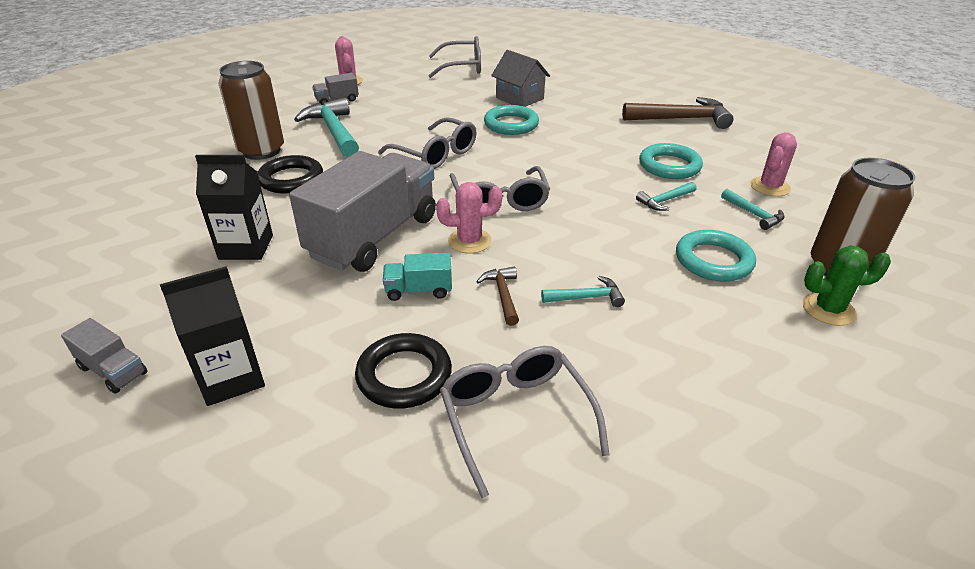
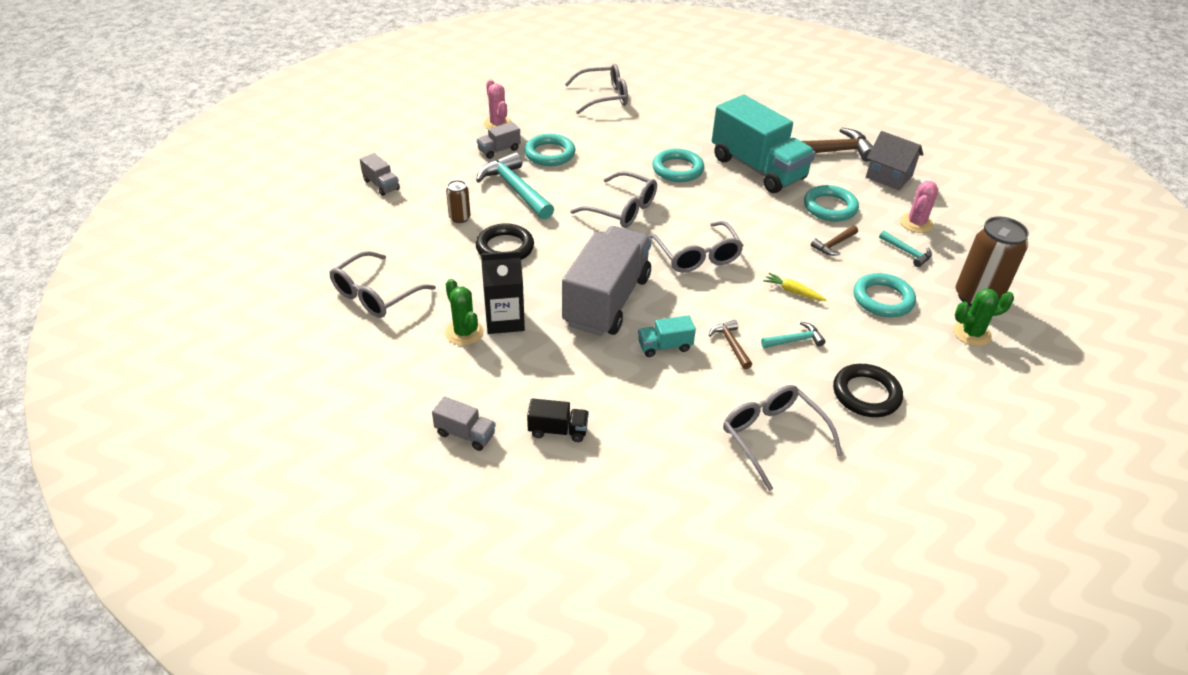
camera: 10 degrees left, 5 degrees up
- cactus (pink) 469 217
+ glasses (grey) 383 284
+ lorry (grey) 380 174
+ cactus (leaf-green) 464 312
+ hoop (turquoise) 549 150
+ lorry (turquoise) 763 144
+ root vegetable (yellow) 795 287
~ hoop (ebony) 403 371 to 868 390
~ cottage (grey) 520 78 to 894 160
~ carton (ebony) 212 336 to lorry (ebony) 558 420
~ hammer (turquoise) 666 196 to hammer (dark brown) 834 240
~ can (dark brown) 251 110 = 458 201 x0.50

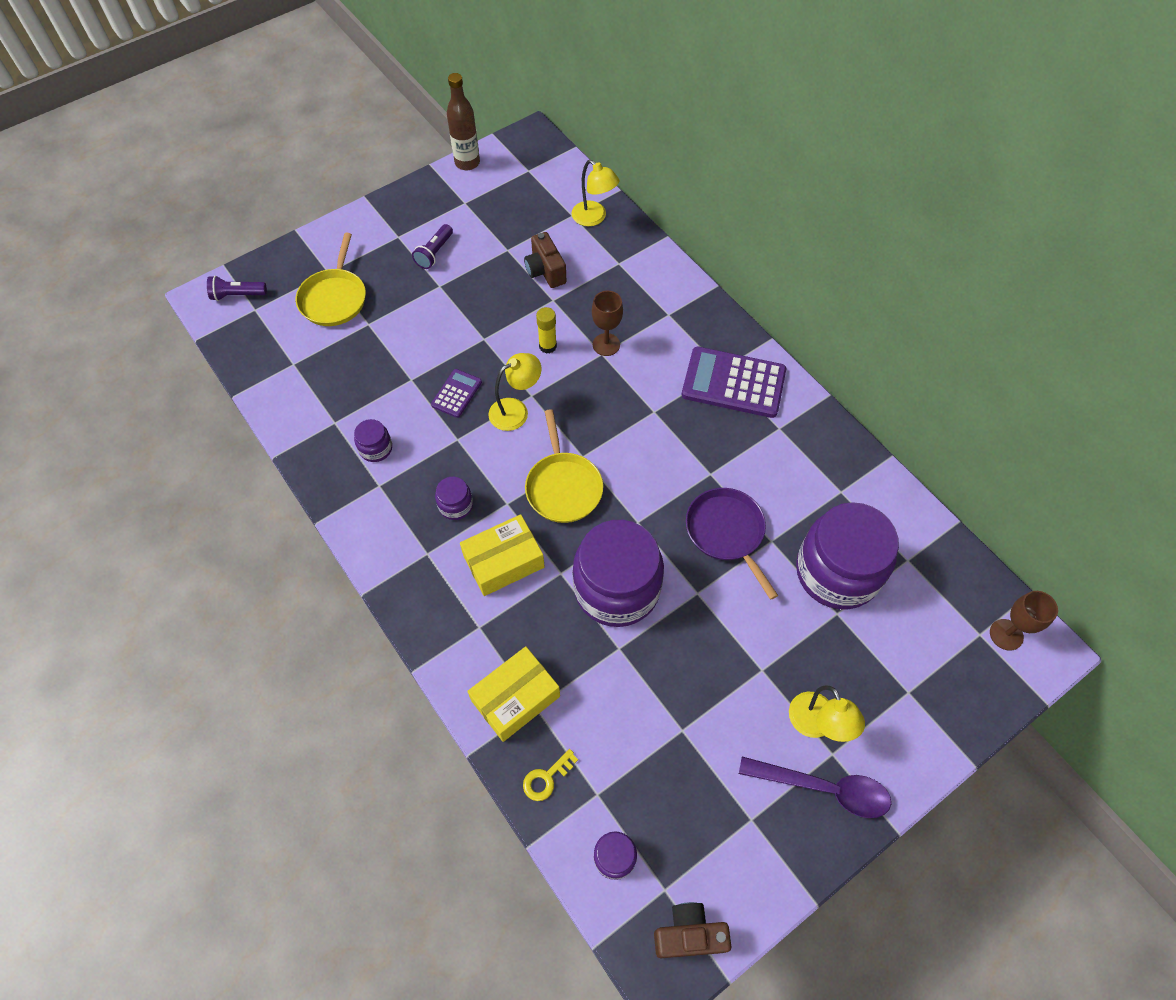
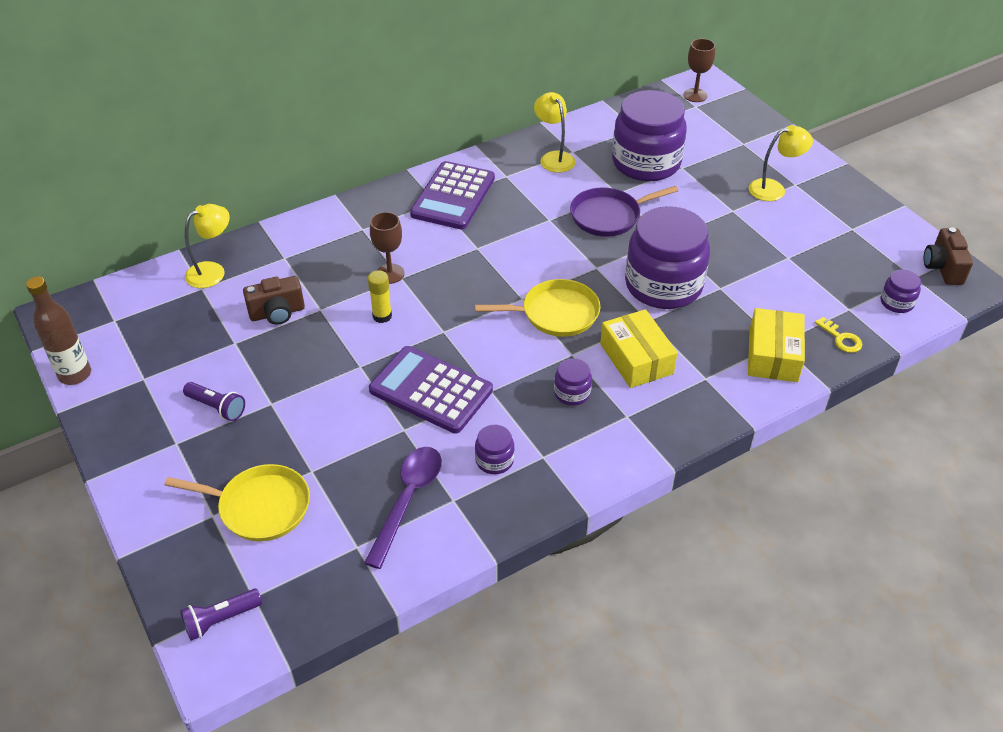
camera: 85 degrees left, 15 degrees down
~ desk lamp (yellow) 514 392 to 554 132
~ tablespoon (violet) 815 787 to 403 508
~ torch (violet) 237 288 = 221 615 60 degrees clockwise
~ package (yellow) 513 694 = 776 345 45 degrees clockwise
~ calculator (violet) 456 393 = 431 389 x1.94

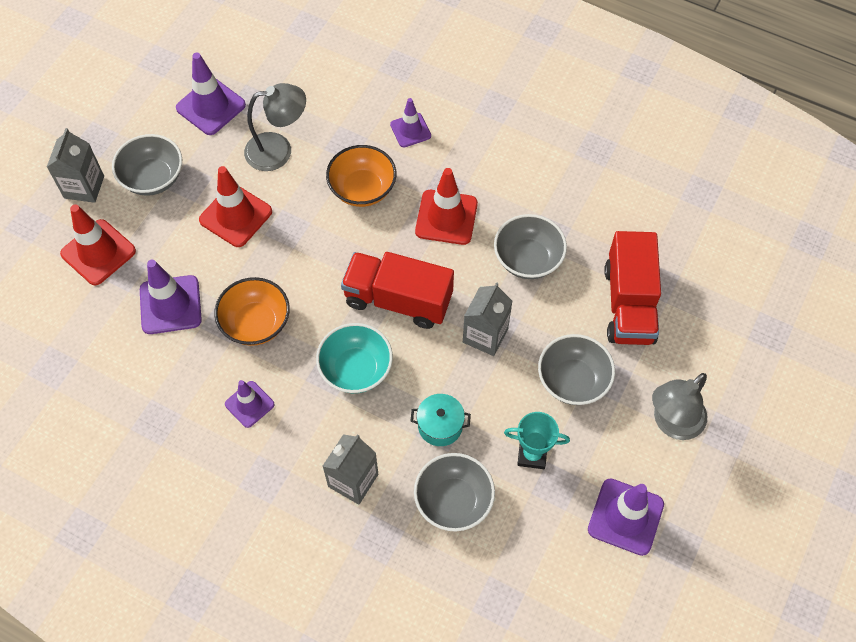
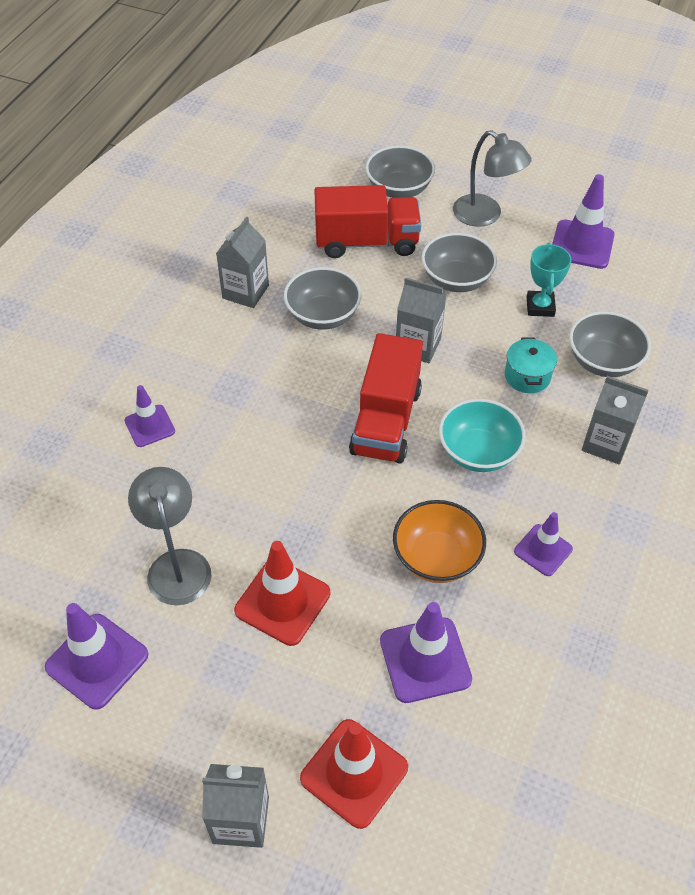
camera: 95 degrees left, 10 degrees down
- bowl (orange-coloured) 361 176
- safety cone (scarlet) 446 206
+ carton (grey) 242 262
~ bowl (grey) 147 165 to 400 171

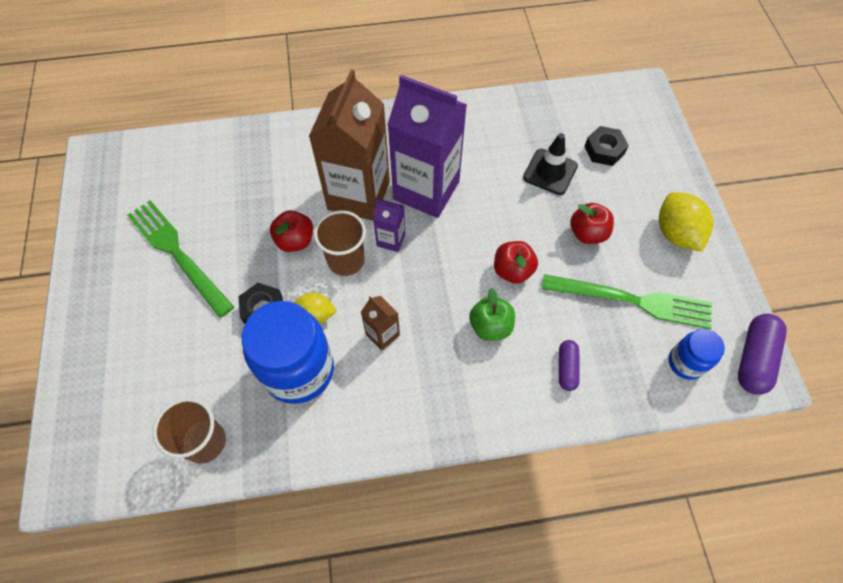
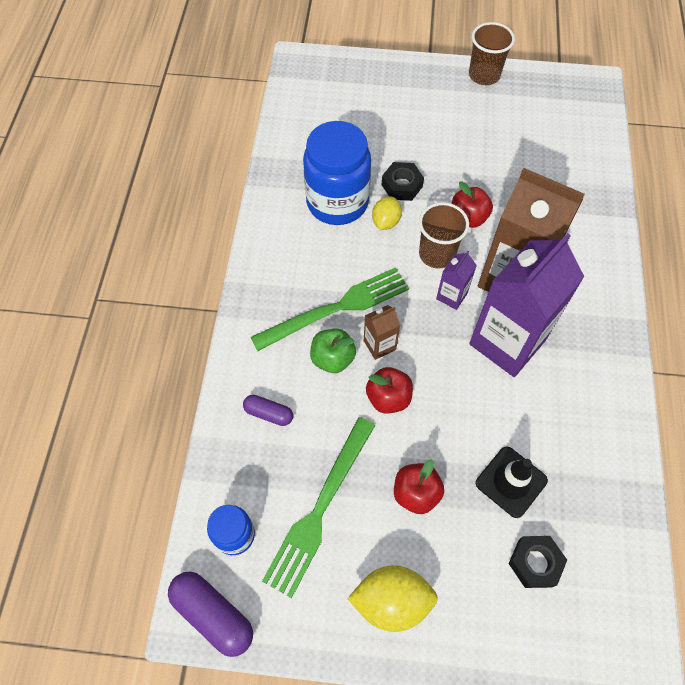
camera: 105 degrees right, 0 degrees up
~ fork (leaf-green) 180 259 to 330 309
~ cup (dark brown) 189 431 to 492 53
~ carton (dark brown) 380 323 to 382 332

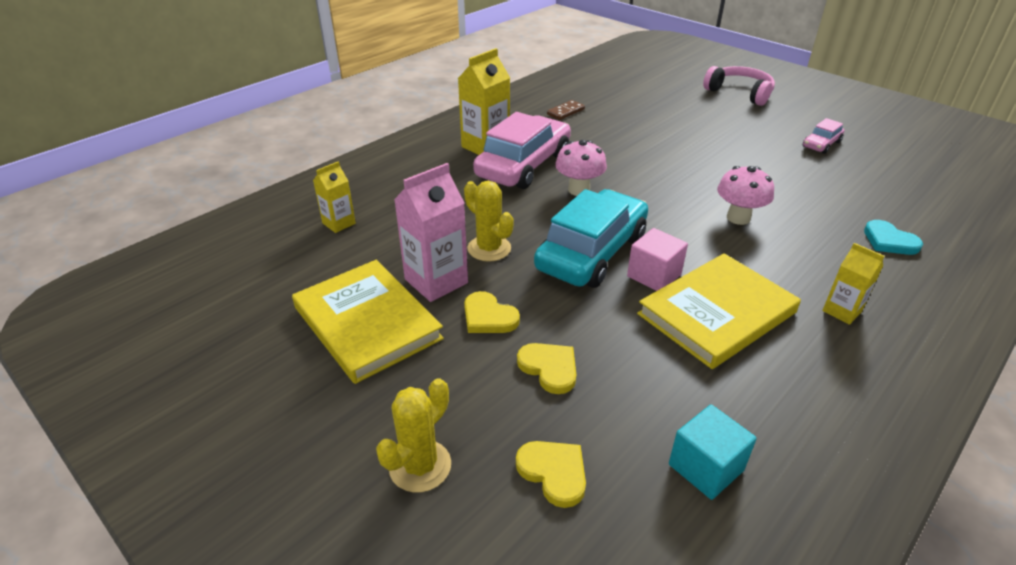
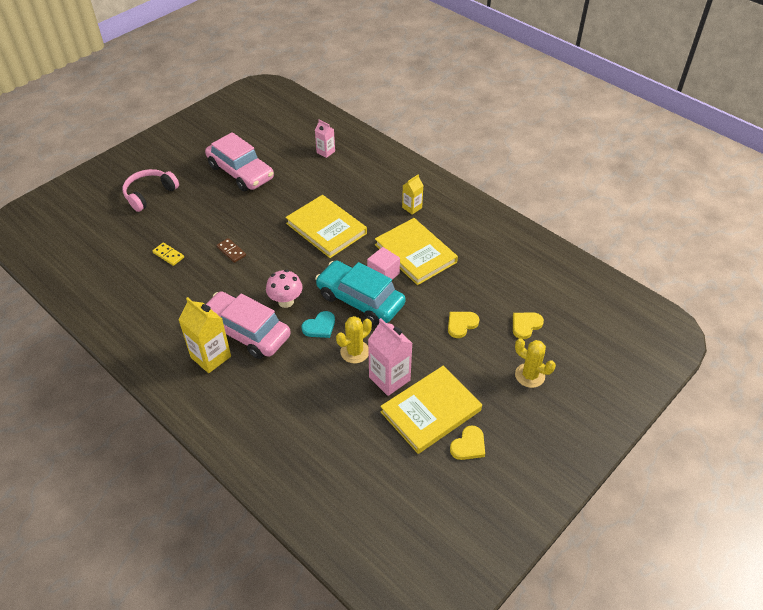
camera: 90 degrees left, 10 degrees up
- carton (yellow) 334 197
- solid cube (turquoise) 713 452
+ domino tile (yellow) 168 254
+ carton (pink) 325 139
~ love heart (yellow) 492 312 to 467 442
~ domino tile (dark brown) 566 110 to 231 250
~ love heart (turquoise) 893 237 to 318 324
~ fungus (pink) 745 195 to hardcover (yellow) 326 226
~ toy car (pink) 823 136 = 239 161 x2.17

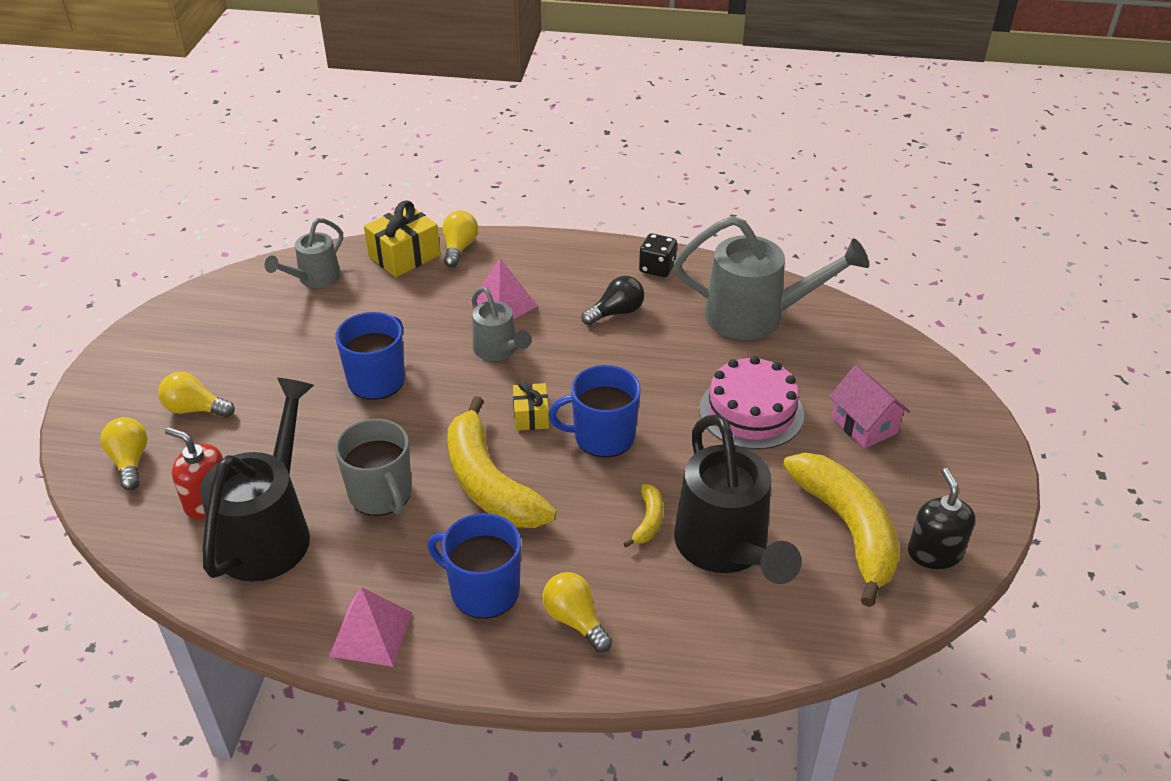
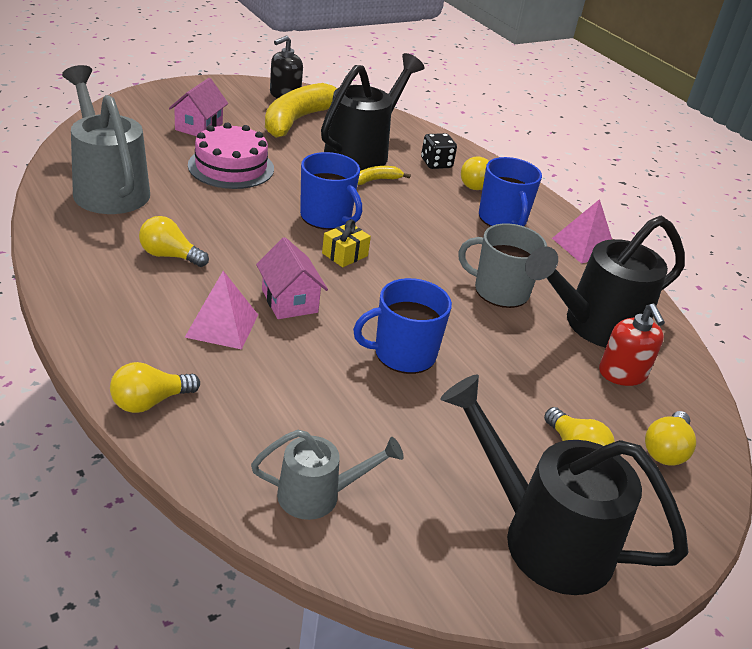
camera: 135 degrees left, 5 degrees down
- present (yellow) 402 238
- toy banana (yellow) 502 462
+ watering pot (ebony) 564 485
~ die (ebony) 658 255 to 439 151
~ watering pot (grey) 501 324 to cottage (pink) 292 278
~ bulb (ebony) 612 300 to bulb (yellow) 174 241
~ coffee mug (grey) 373 467 = 502 265 90 degrees counterclockwise

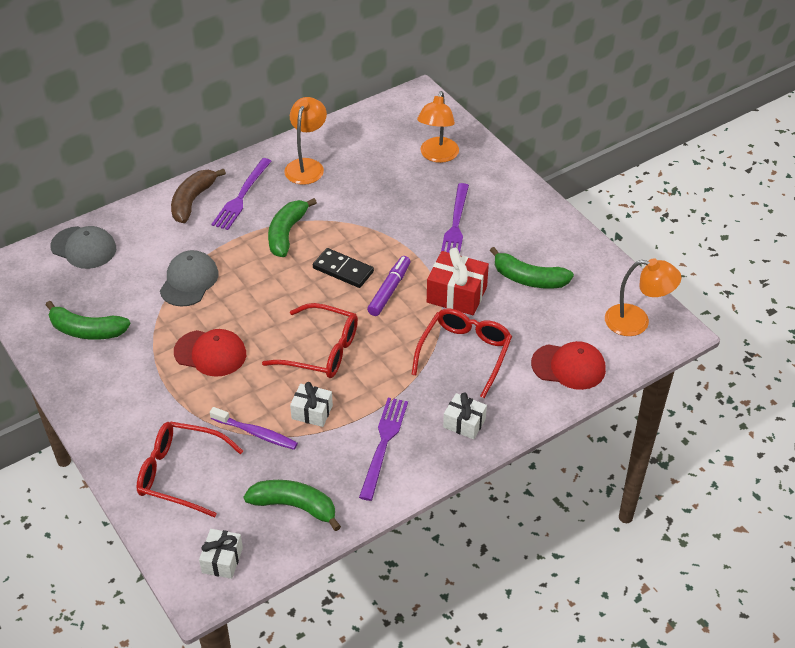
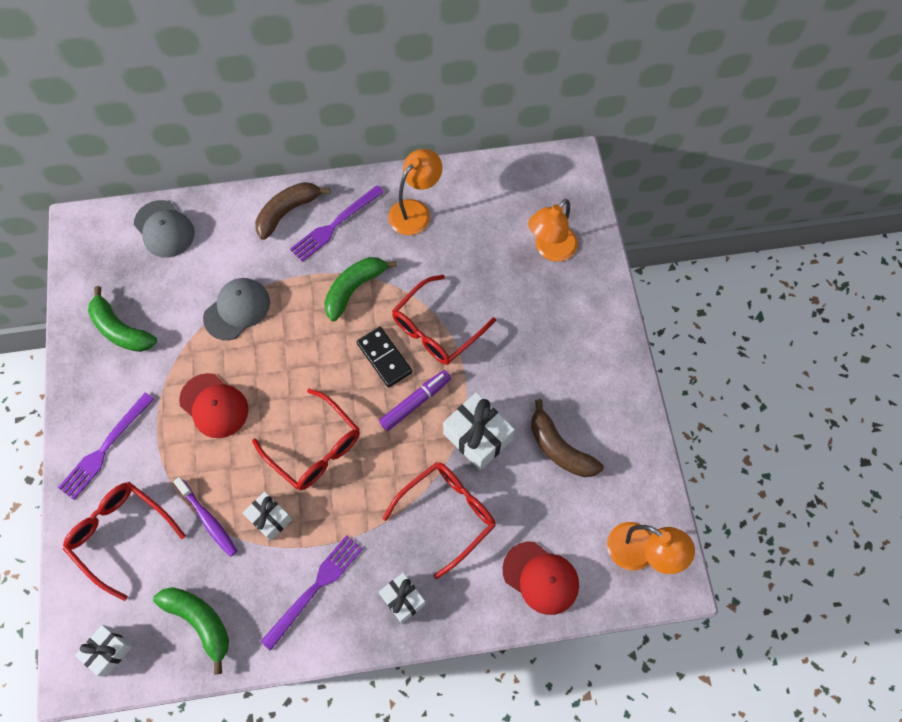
camera: 25 degrees right, 20 degrees up
+ glasses (scarlet) 444 320
~ fork (violet) 455 218 to 106 446
~ present (scarlet) 458 281 to present (snow-white) 479 431
~ toy banana (leaf-green) 532 267 to toy banana (dark brown) 567 438

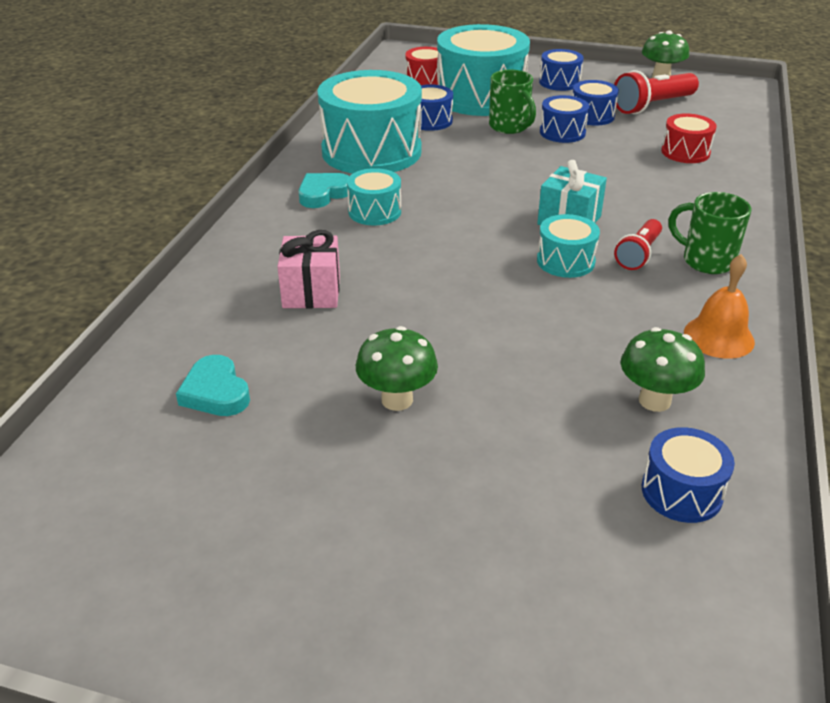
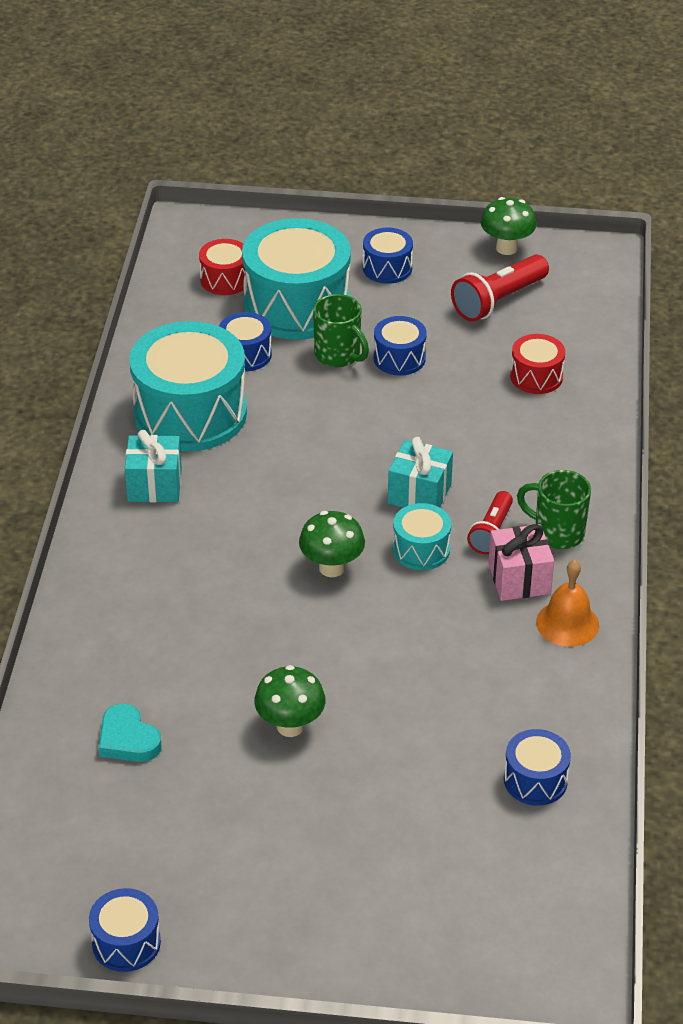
camera: 10 degrees left, 5 degrees up
- toy drum (turquoise) 374 196
~ present (pink) 308 269 to 521 562
~ toy drum (cobalt) 596 103 to 125 930
~ fungus (leaf-green) 663 369 to 332 544
~ love heart (turquoise) 323 190 to present (turquoise) 153 466

